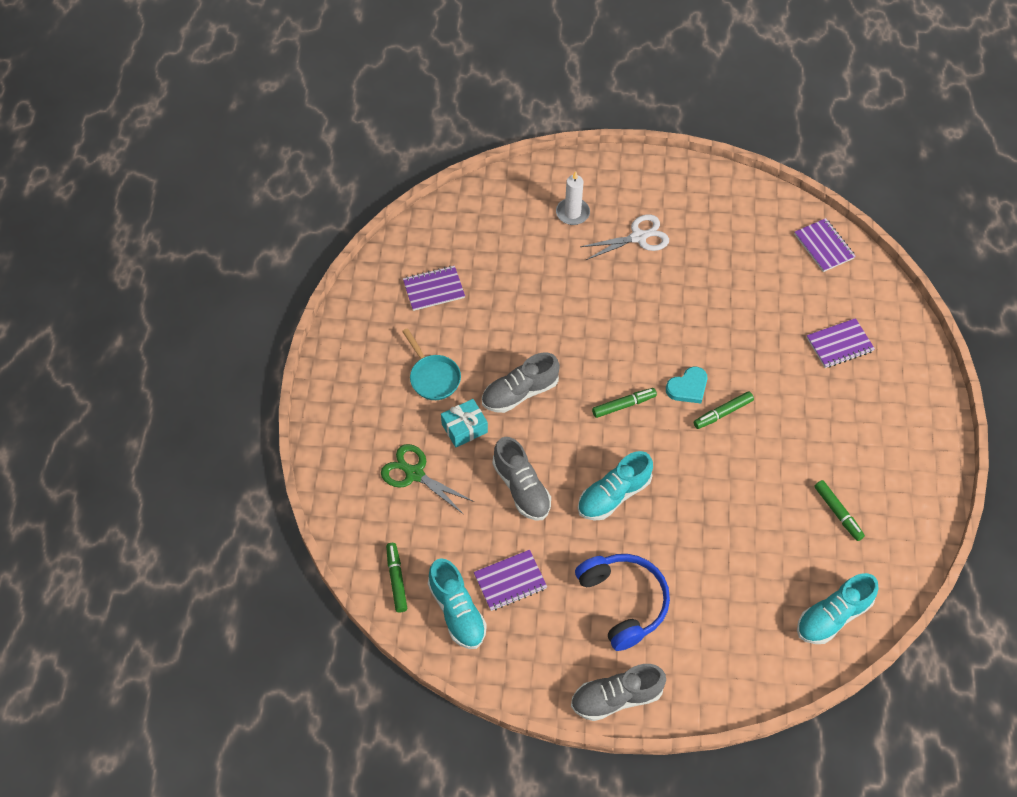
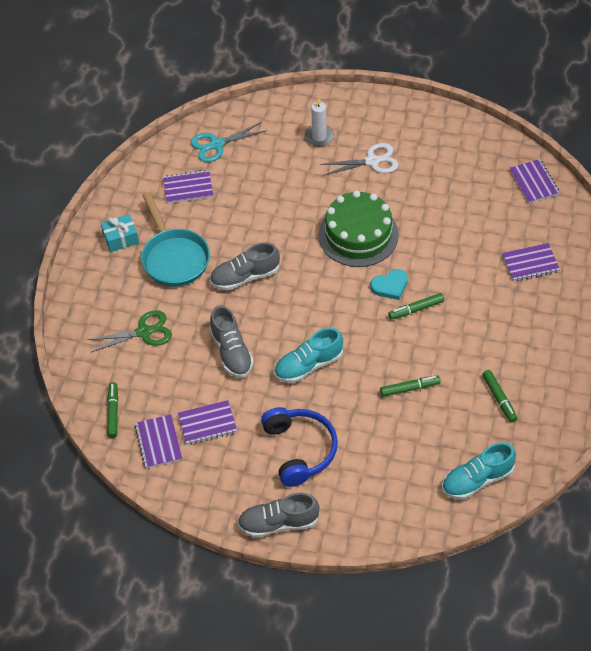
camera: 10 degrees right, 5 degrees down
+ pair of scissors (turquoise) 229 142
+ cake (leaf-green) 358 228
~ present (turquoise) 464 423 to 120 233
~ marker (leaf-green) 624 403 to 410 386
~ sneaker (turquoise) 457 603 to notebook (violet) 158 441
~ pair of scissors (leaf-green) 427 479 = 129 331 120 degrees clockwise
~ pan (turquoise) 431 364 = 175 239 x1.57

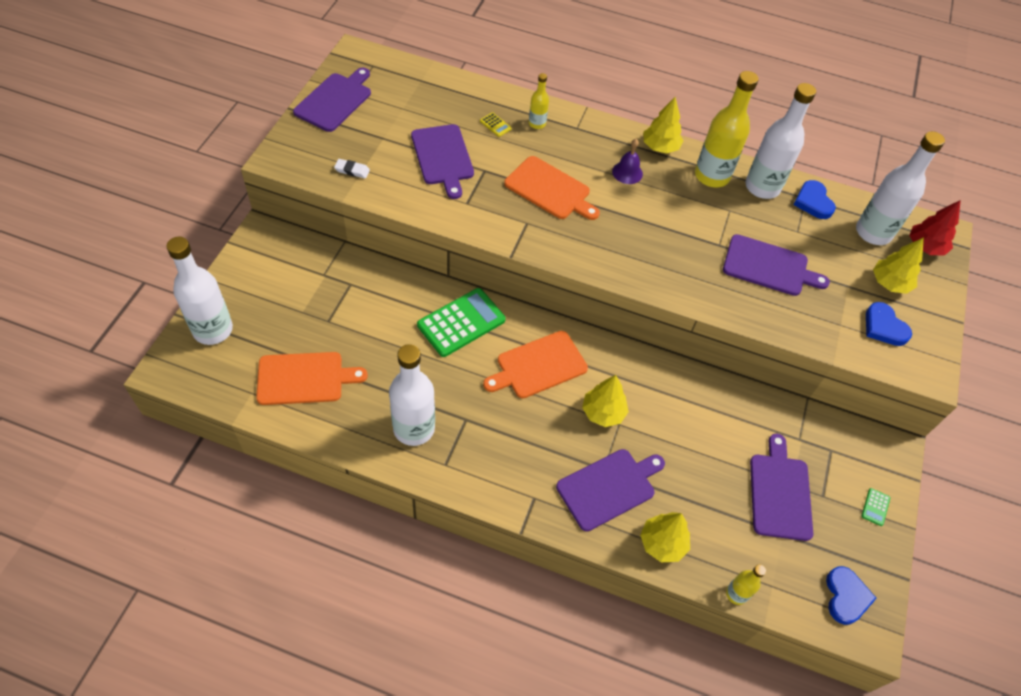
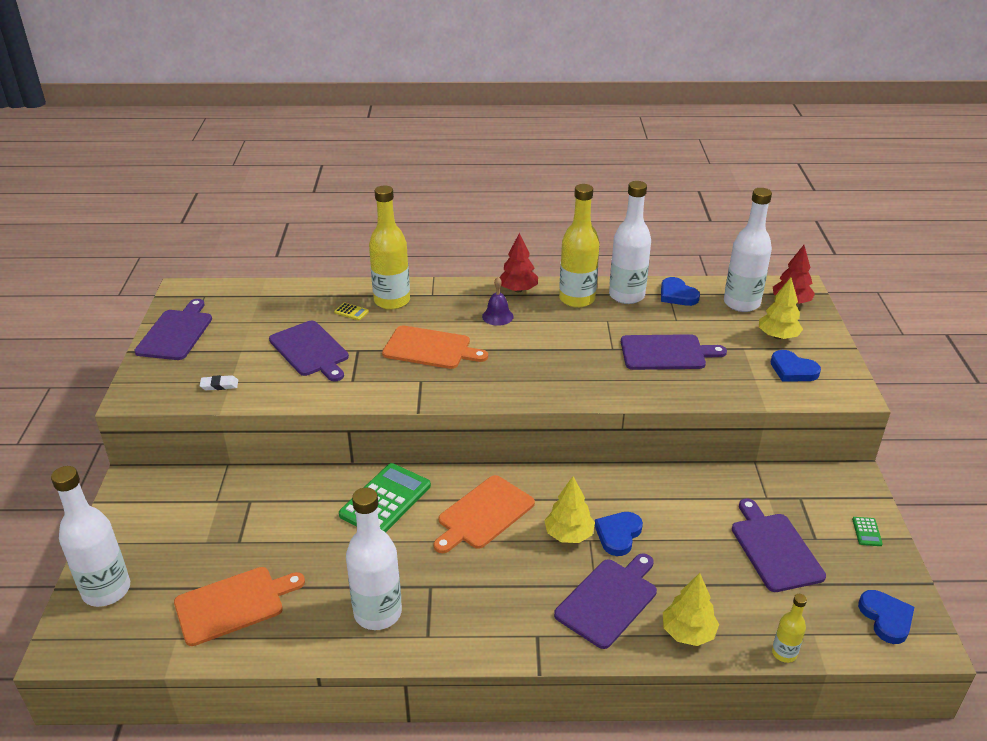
camera: 15 degrees left, 20 degrees down
+ love heart (cobalt) 619 534
~ tree (yellow) 663 125 to tree (scarlet) 518 262
~ drink bottle (yellow) 539 101 = 389 248 x2.01

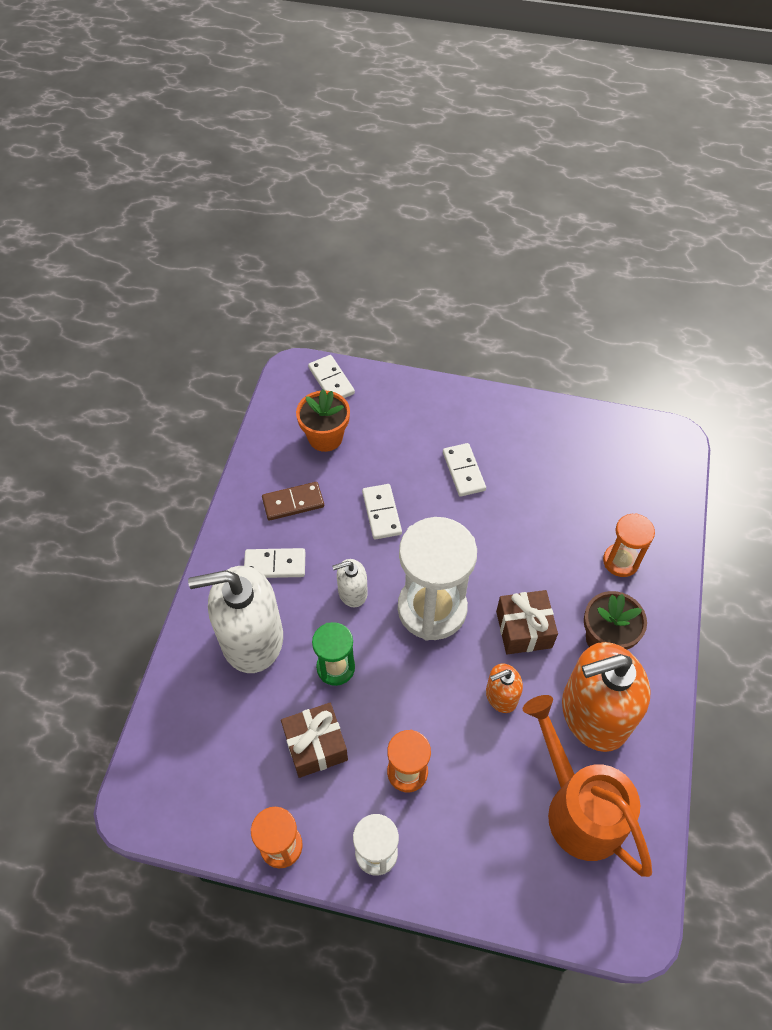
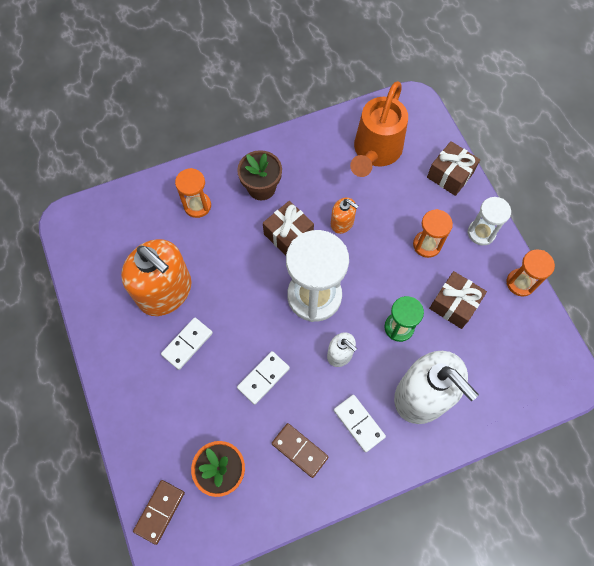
camera: 125 degrees left, 10 degrees up
+ present (dark brown) 453 168
~ soap pump (orange-coloured) 606 697 to 156 277
~ domino tile (snow-white) 331 376 to domino tile (dark brown) 159 512

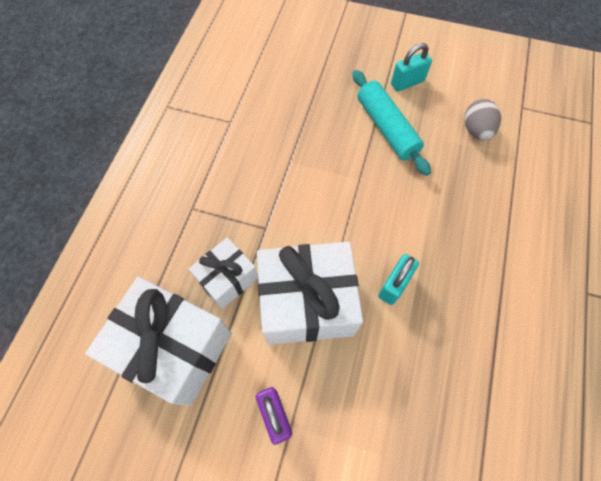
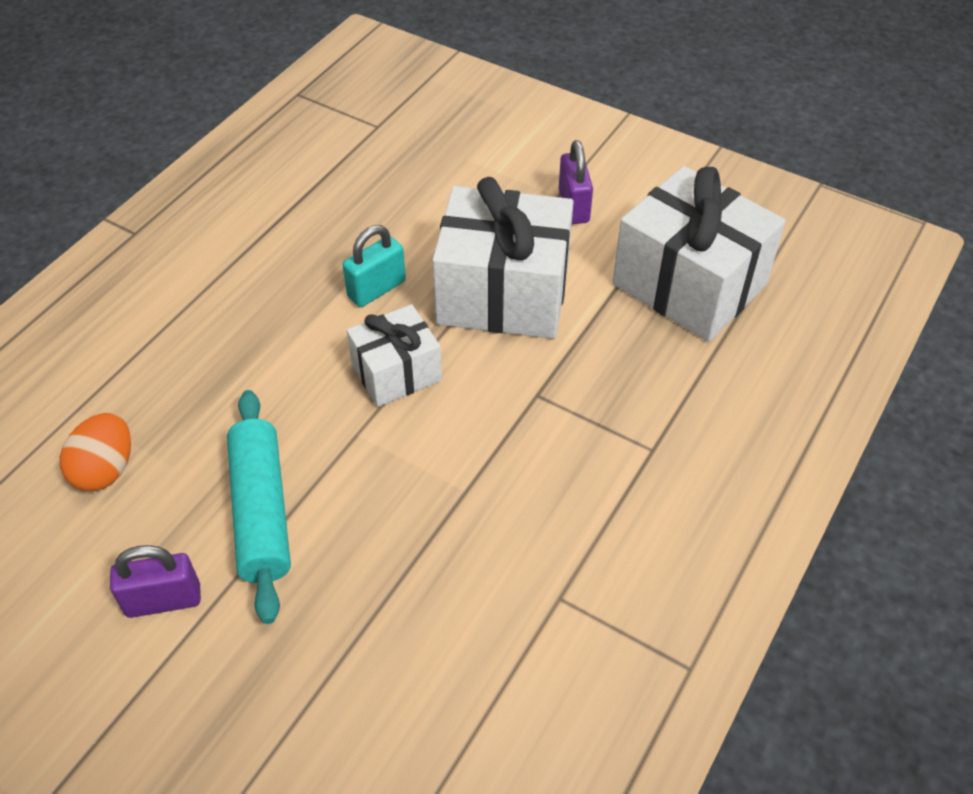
camera: 165 degrees left, 15 degrees down
~ present (snow-white) 223 273 to 394 355
~ padlock (turquoise) 411 67 to padlock (violet) 155 581
~ egg shape (grey) 482 119 to egg shape (orange-coloured) 95 452

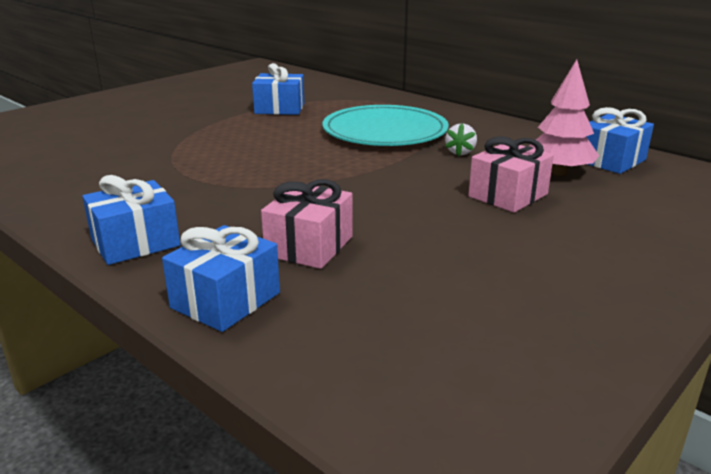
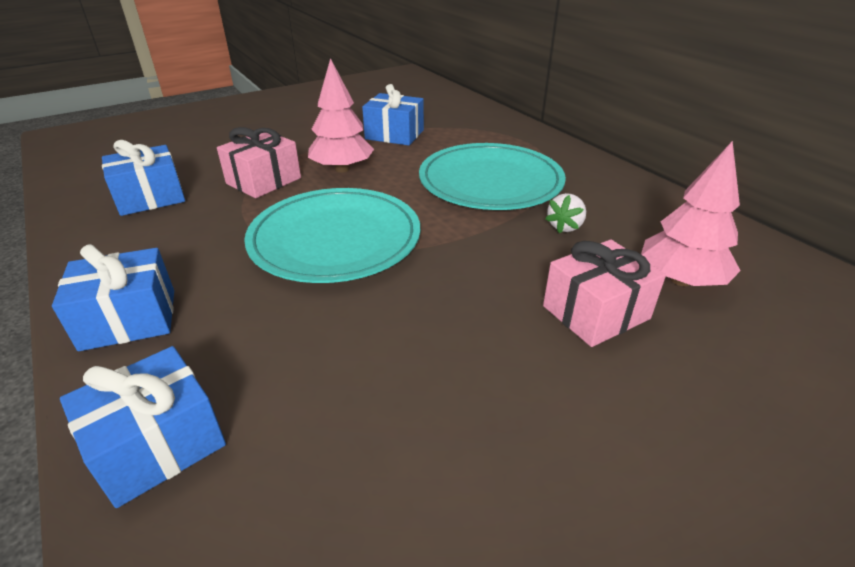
camera: 15 degrees right, 10 degrees up
+ plate (turquoise) 332 235
+ tree (pink) 341 115
~ present (pink) 307 224 to 259 162
~ present (cobalt) 620 140 to 143 178

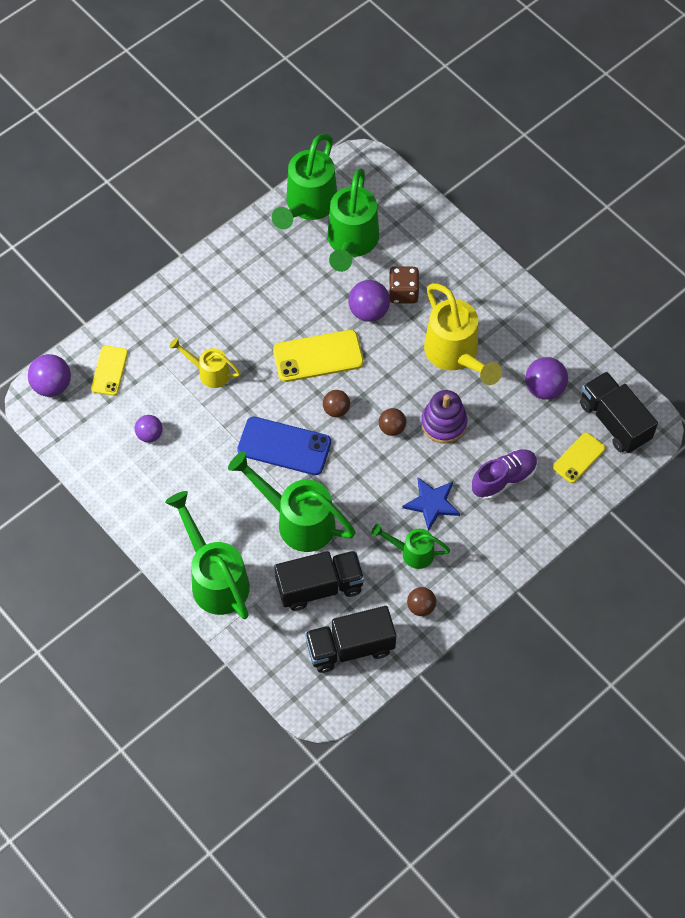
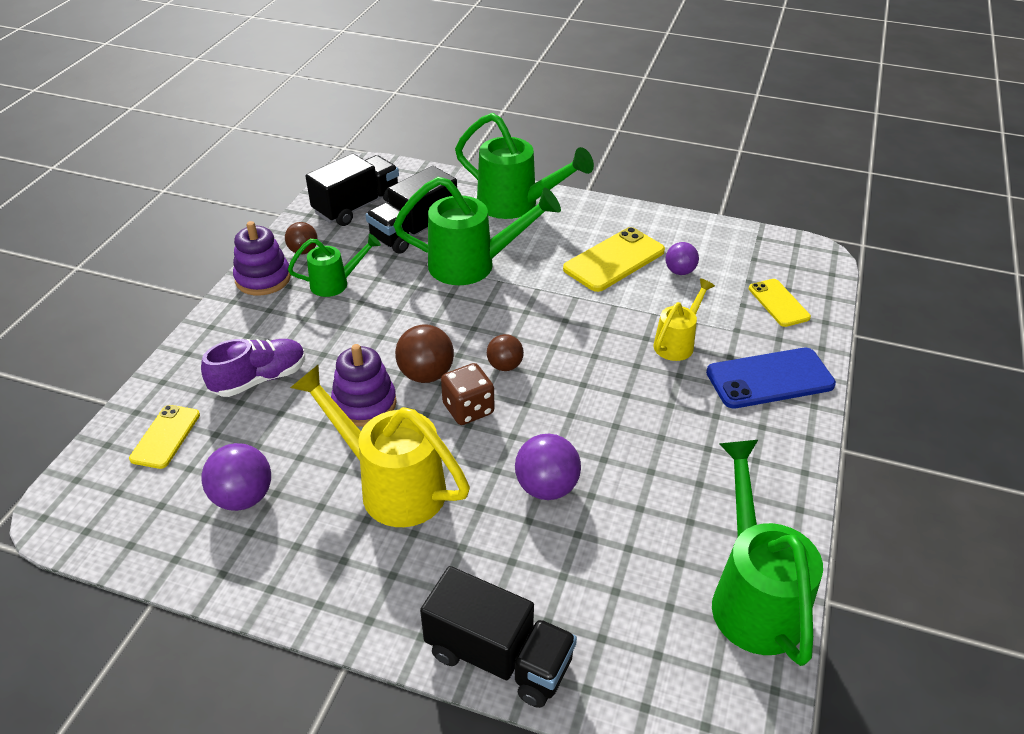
camera: 150 degrees right, 20 degrees down
- ball (violet) 49 375
- watering pot (leaf-green) 353 220
- star shape (cobalt) 431 504
+ ring stacker (violet) 262 258
~ mobile phone (cobalt) 284 446 to 771 378
~ mobile phone (yellow) 318 356 to 614 259
~ die (dark brown) 404 285 to 467 394
~ lorry (ebony) 619 412 to 498 637
~ watering pot (yellow) 205 363 = 684 319 45 degrees counterclockwise
~ sneaker (violet) 505 474 = 253 368 150 degrees counterclockwise
~ ball (dark brown) 392 422 = 424 354 x1.55

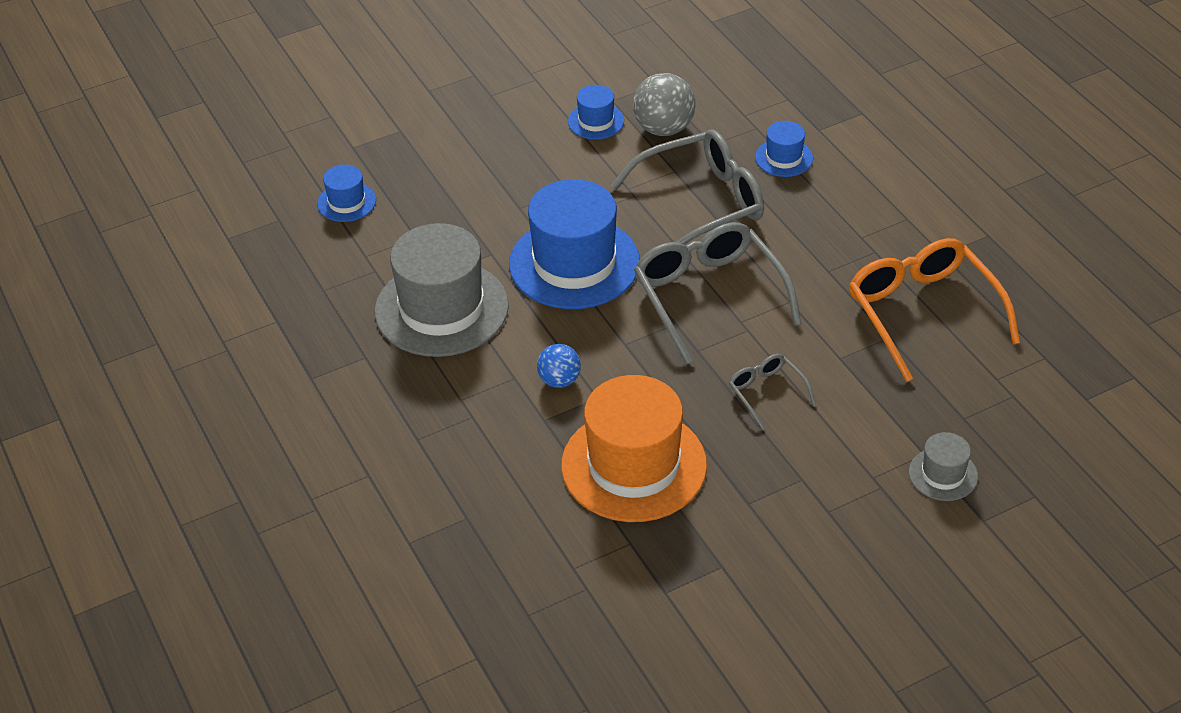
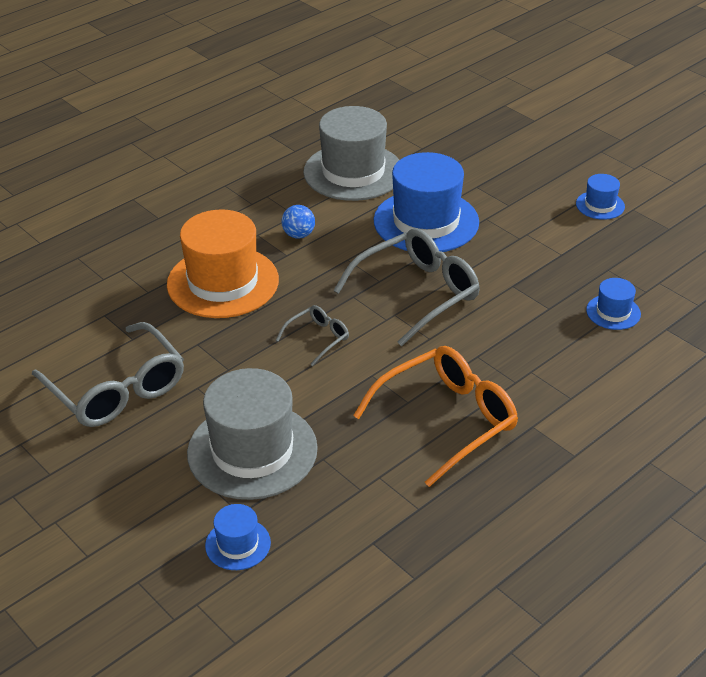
camera: 75 degrees right, 5 degrees down
- ball (grey) 664 104
~ top hat (cobalt) 346 193 to 238 537
~ glasses (grey) 687 187 to 108 374
~ top hat (grey) 943 466 = 252 434 x2.14

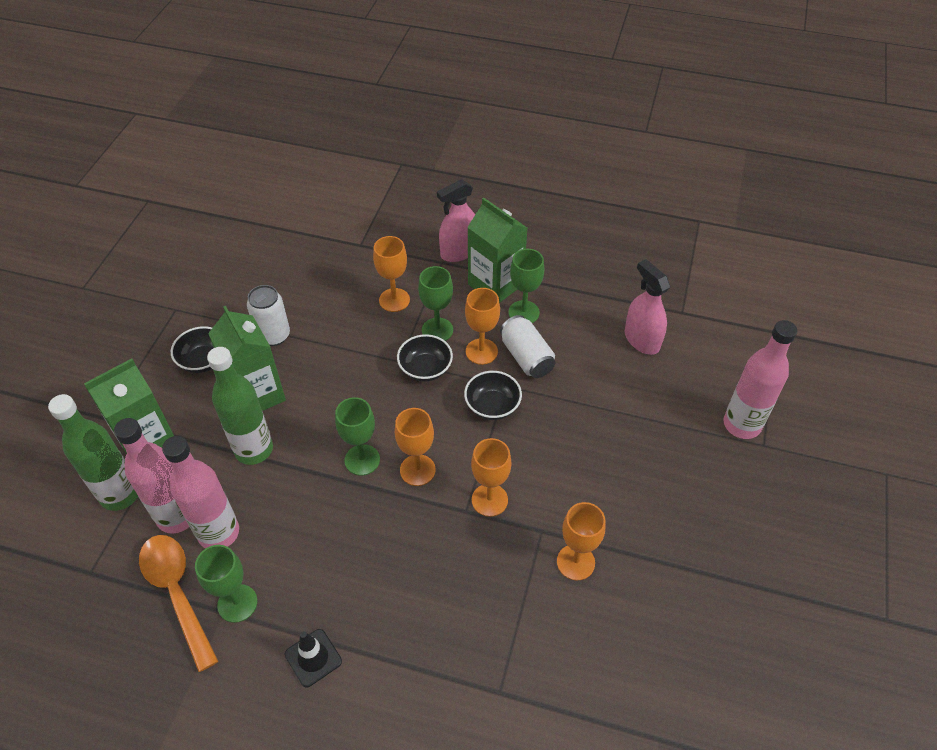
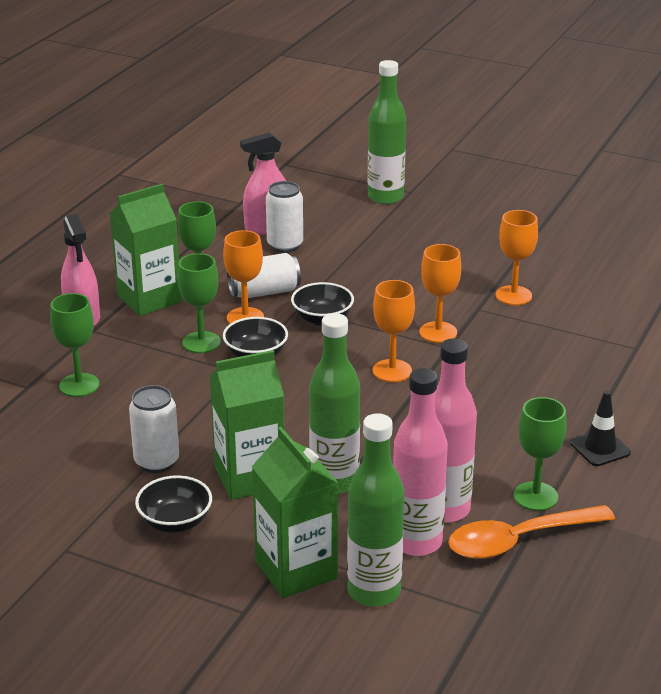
camera: 80 degrees left, 20 degrees down
- chalice (orange-coloured) 391 274
+ can (snow-white) 284 217
~ chalice (leaf-green) 357 436 to 74 345
~ drink bottle (pink) 760 379 to drink bottle (leaf-green) 386 132

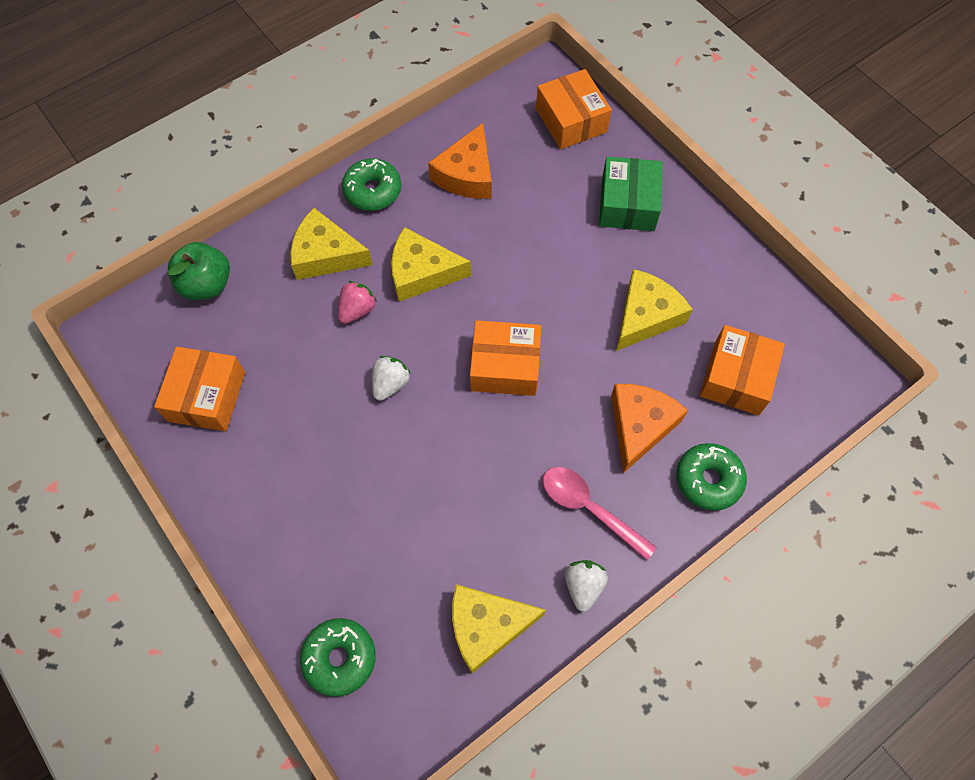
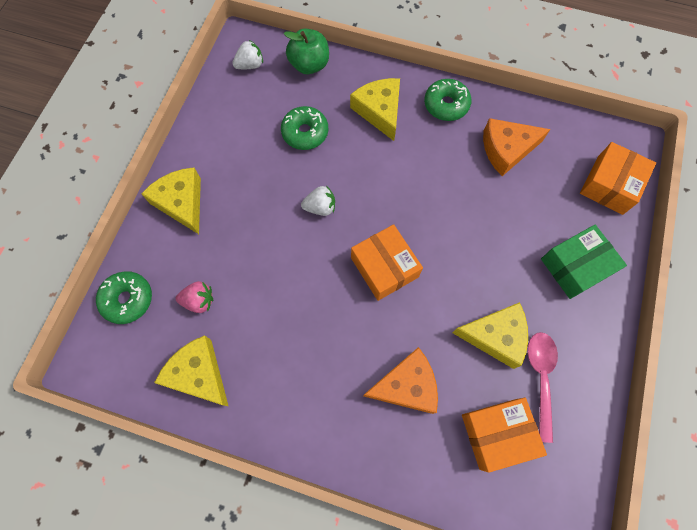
camera: 55 degrees right, 5 degrees up
- package (orange-coloured) 199 389
~ toy strawberry (pink) 357 302 to 194 297
~ cheese (yellow) 431 264 to 171 200
~ tablespoon (pink) 600 513 to 542 387
~ toy strawberry (snow-white) 586 586 to 247 54
~ donut (leaf-green) 712 477 to 304 128

